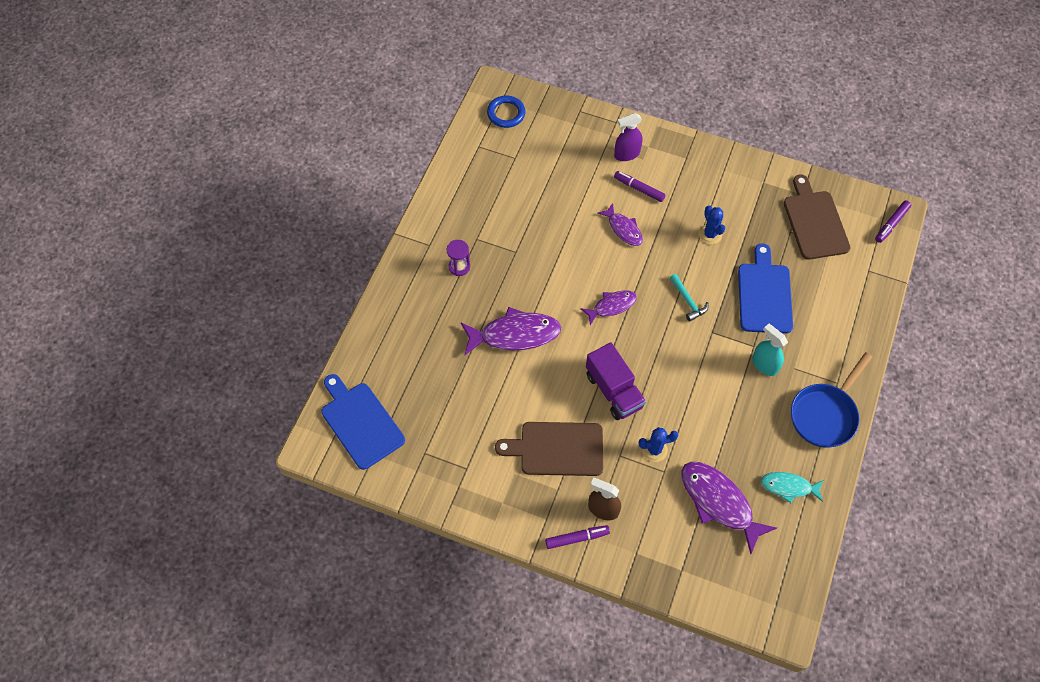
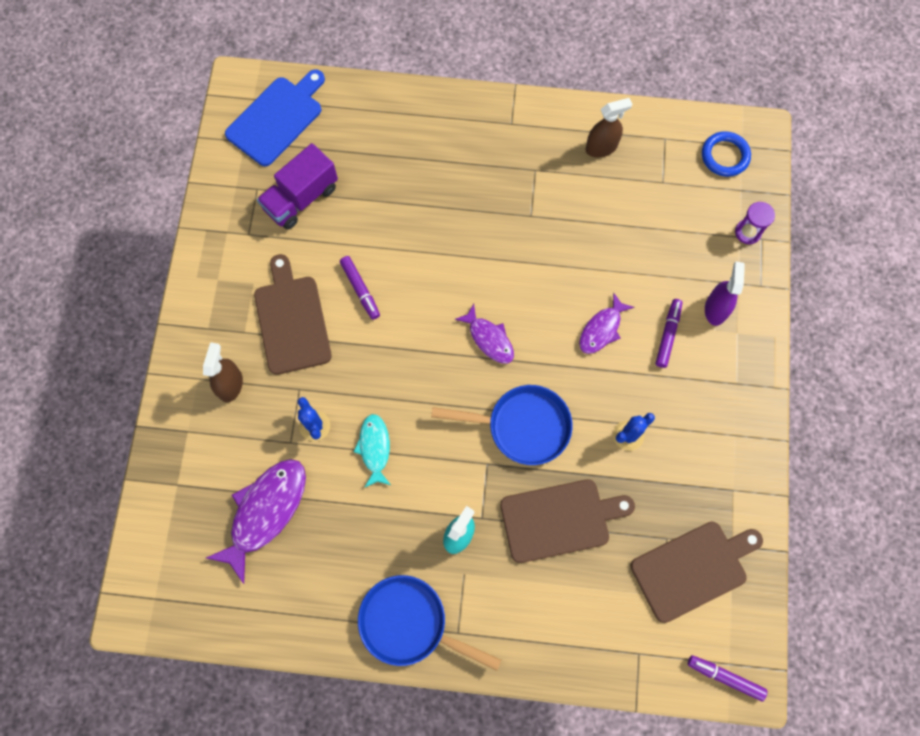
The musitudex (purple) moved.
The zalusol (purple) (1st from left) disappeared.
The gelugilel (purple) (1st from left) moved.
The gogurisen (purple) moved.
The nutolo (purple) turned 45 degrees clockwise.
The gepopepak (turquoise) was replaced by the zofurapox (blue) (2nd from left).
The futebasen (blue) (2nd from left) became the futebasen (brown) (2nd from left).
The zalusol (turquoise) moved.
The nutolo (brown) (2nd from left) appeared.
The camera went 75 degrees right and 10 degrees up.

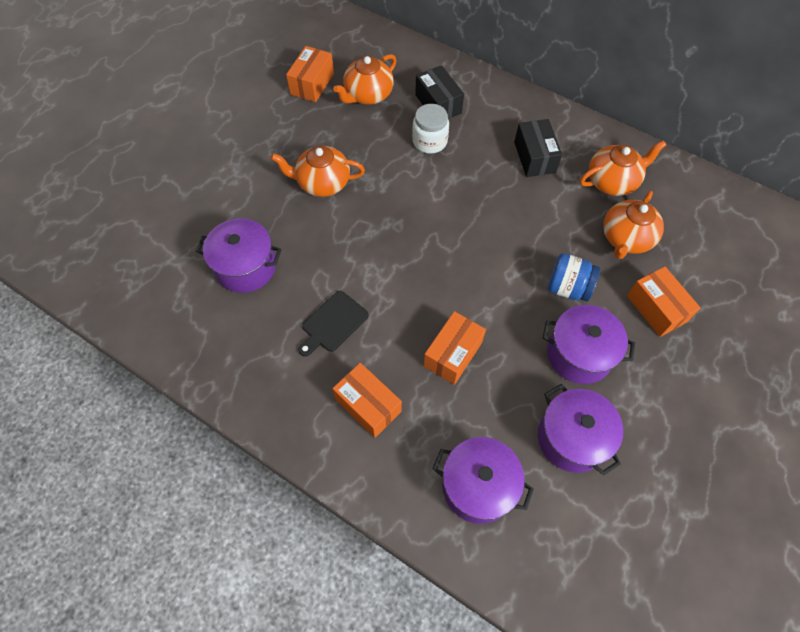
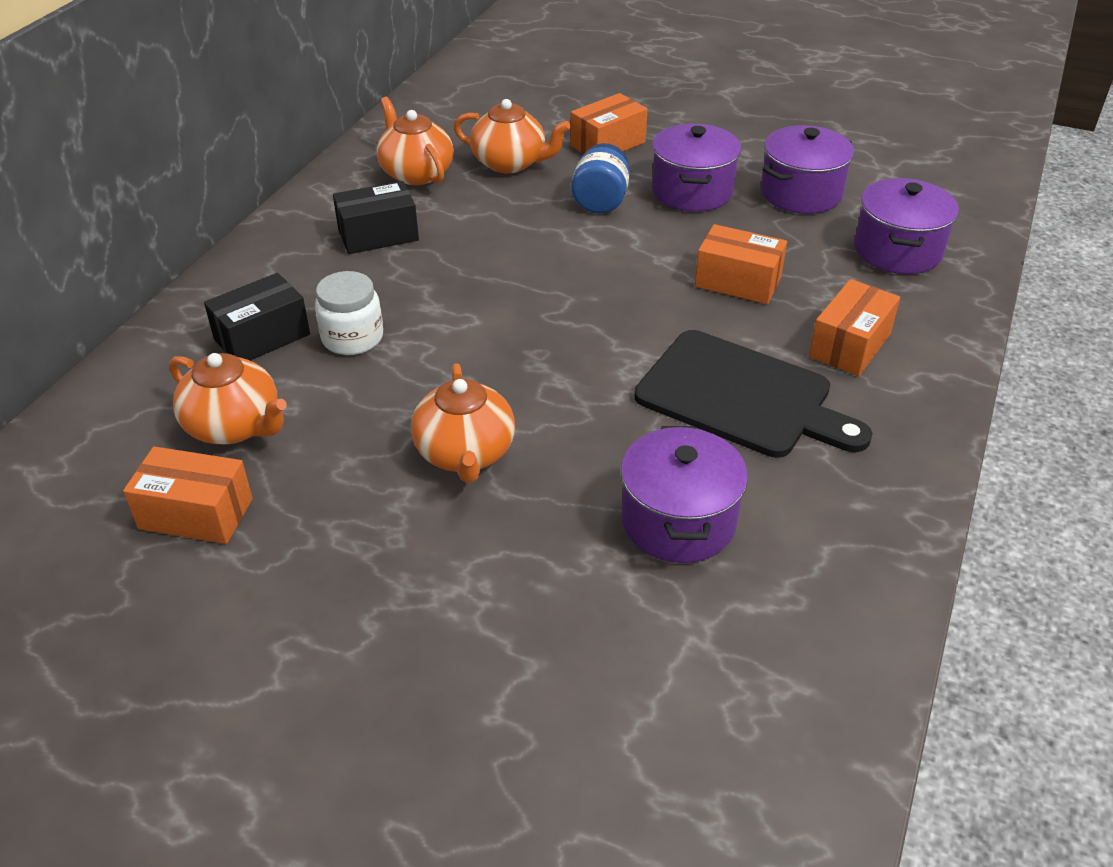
The futebasen (black) changed to 1.84 times the size.
The camera went 100 degrees left and 20 degrees down.

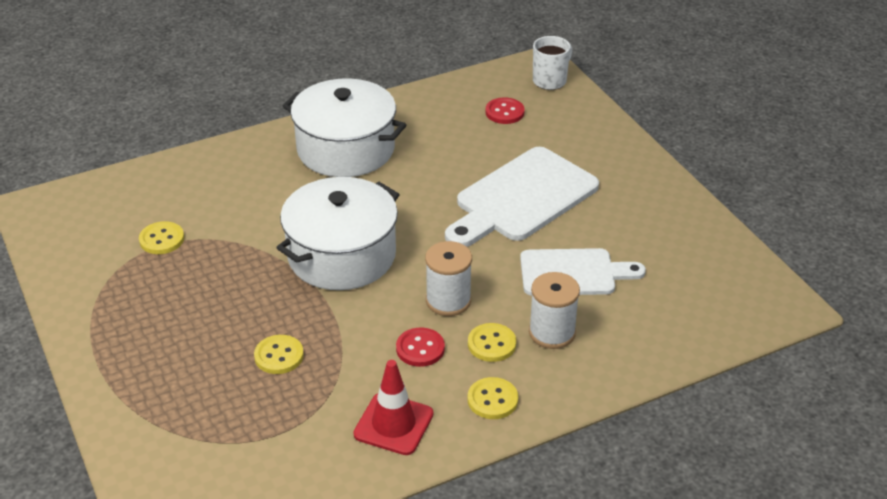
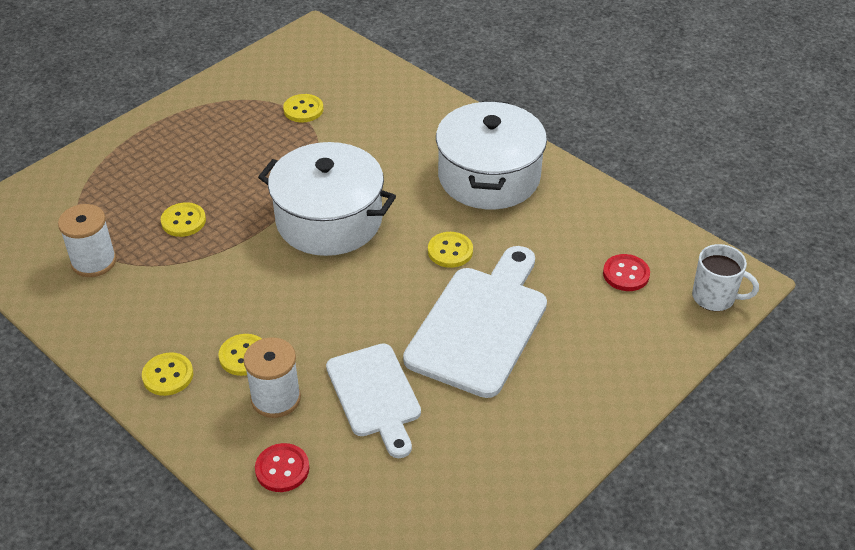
The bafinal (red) disappeared.
The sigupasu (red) (1st from left) moved.
The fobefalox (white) (1st from left) moved.
The futebasen (white) (1st from left in the first image) turned 90 degrees clockwise.
The sigupasu (yellow) (5th from left) appeared.
The camera went 70 degrees right and 5 degrees up.

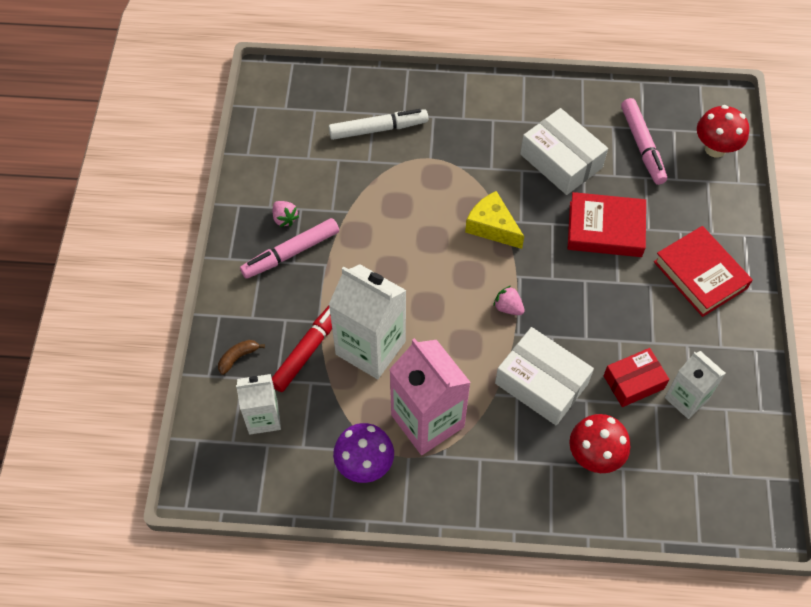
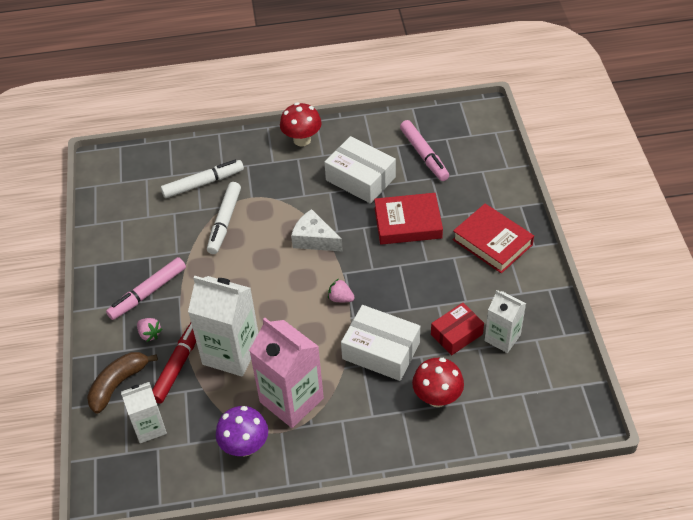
The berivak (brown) changed to 1.83 times the size.
The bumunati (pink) (1st from left) moved.
The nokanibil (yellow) became the nokanibil (white).
The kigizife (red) (2nd from left in the first image) moved.
The gelugilel (white) (2nd from left) appeared.
The camera went 10 degrees left and 10 degrees down.

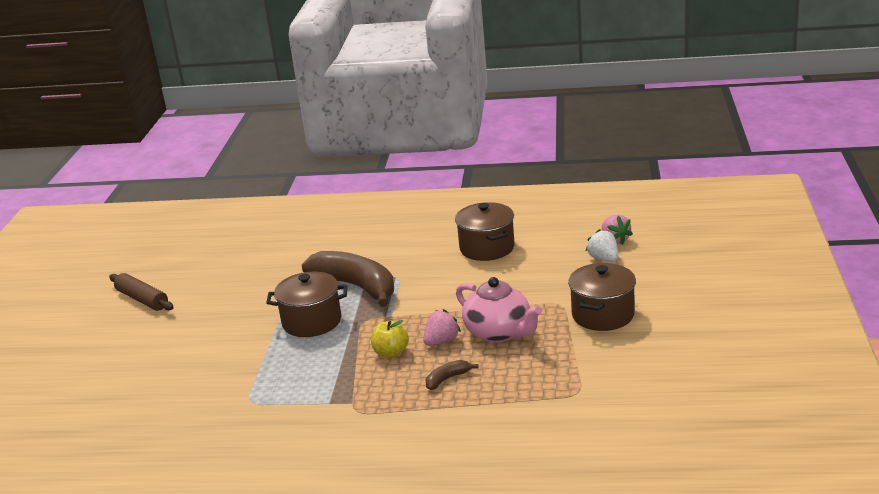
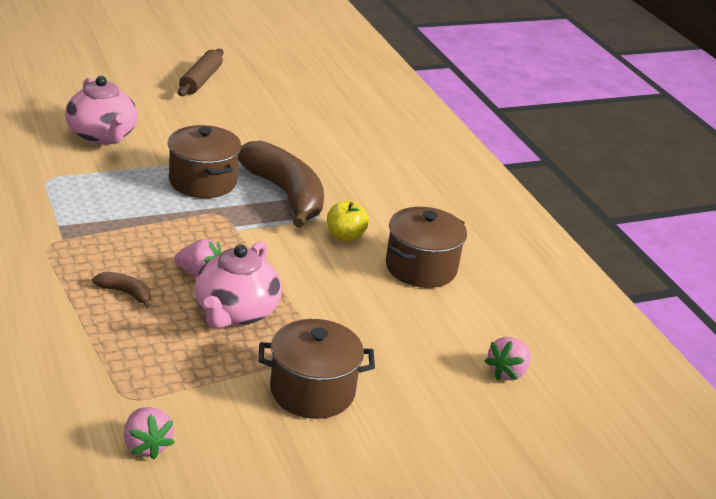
The berivak (brown) (1st from left in the first image) turned 45 degrees counterclockwise.
The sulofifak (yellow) moved.
The bumunati (white) disappeared.
The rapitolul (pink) (1st from left) appeared.
The bumunati (pink) (1st from left) appeared.
The camera went 55 degrees right and 5 degrees up.

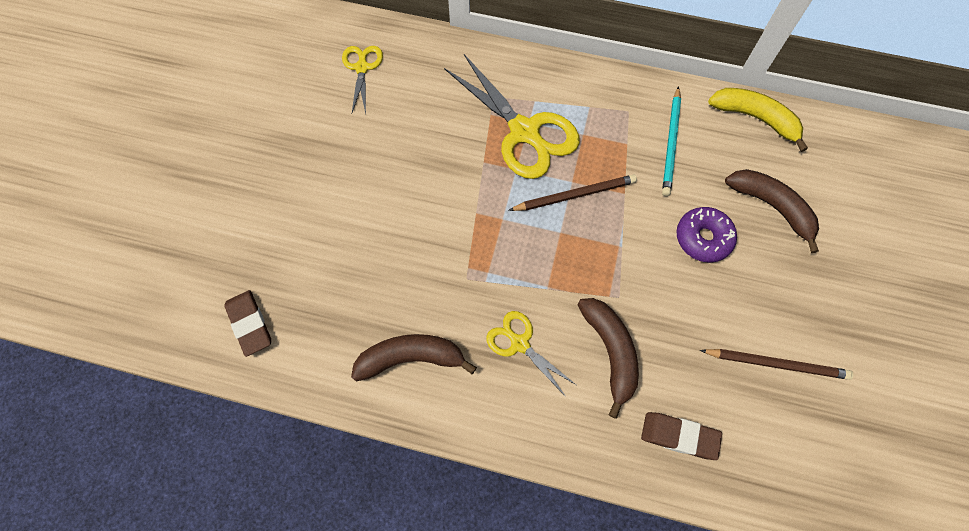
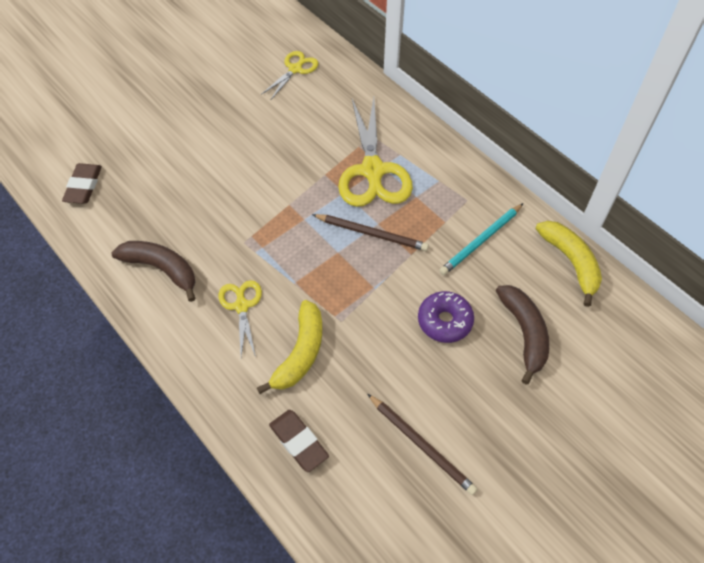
The berivak (brown) (2nd from left) became the berivak (yellow) (1st from left).
The camera went 35 degrees right and 10 degrees down.

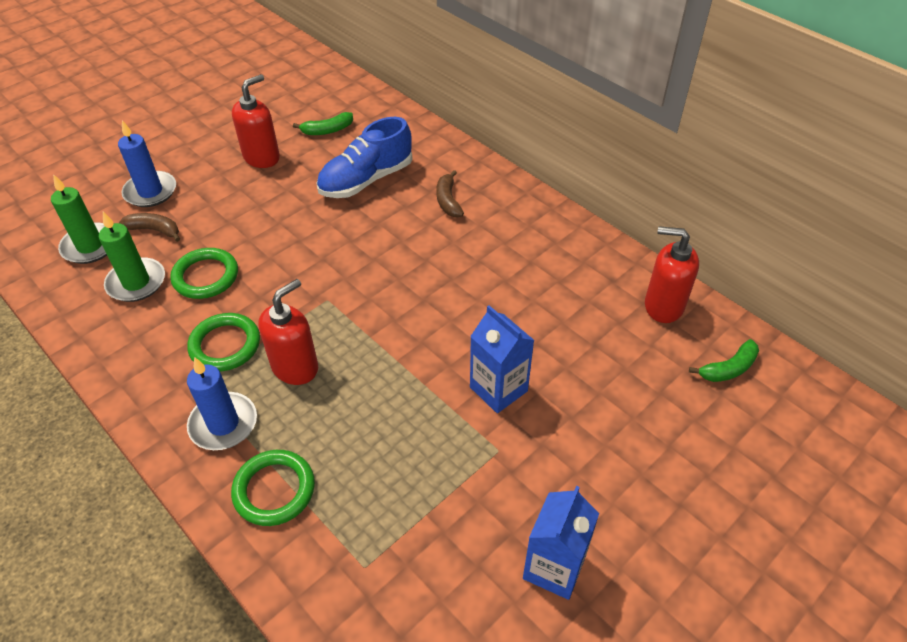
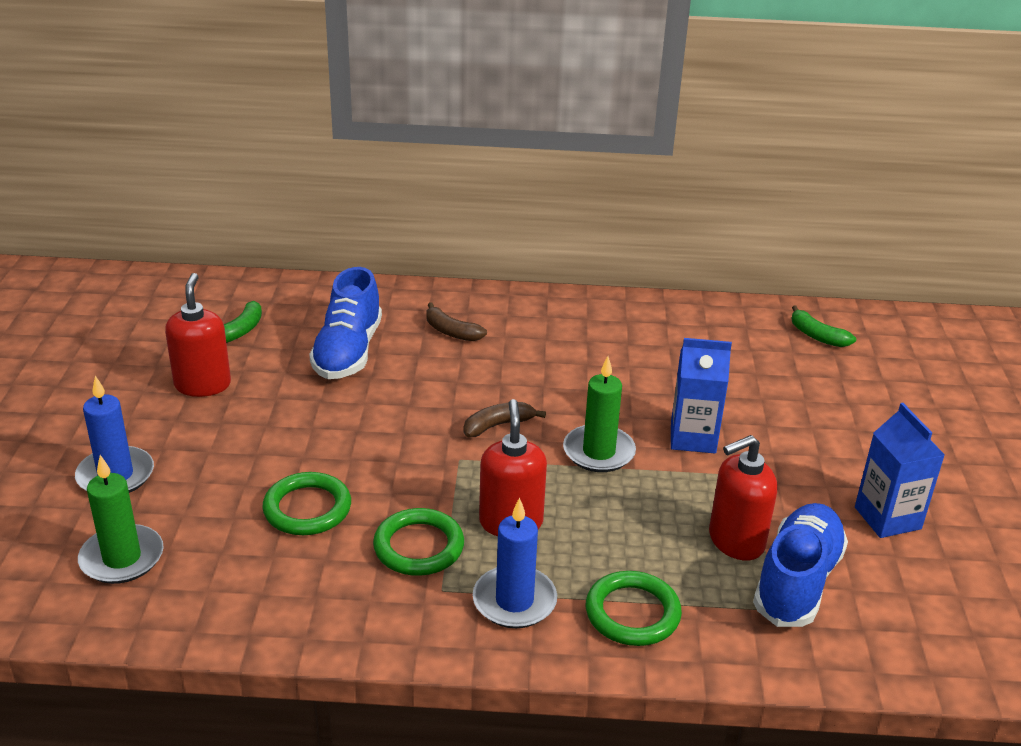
The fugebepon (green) (2nd from left) moved.
The berivak (brown) (1st from left in the first image) moved.
The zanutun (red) (3rd from left) moved.
The berivak (green) (2nd from left) turned 120 degrees clockwise.
The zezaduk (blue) (2nd from left) appeared.
The camera went 45 degrees left and 15 degrees down.

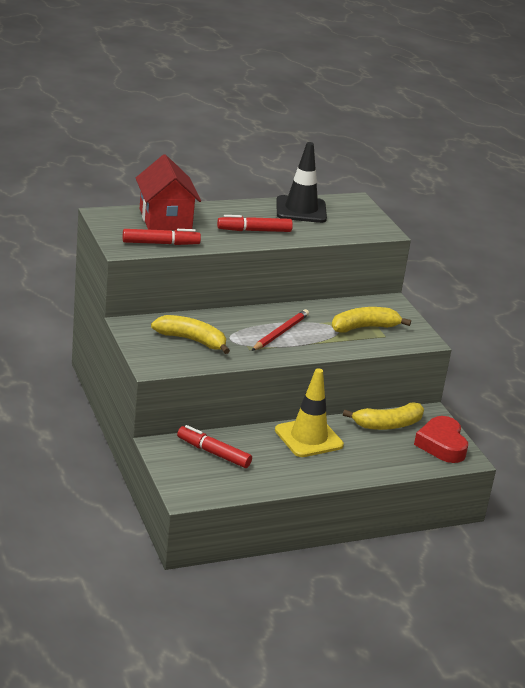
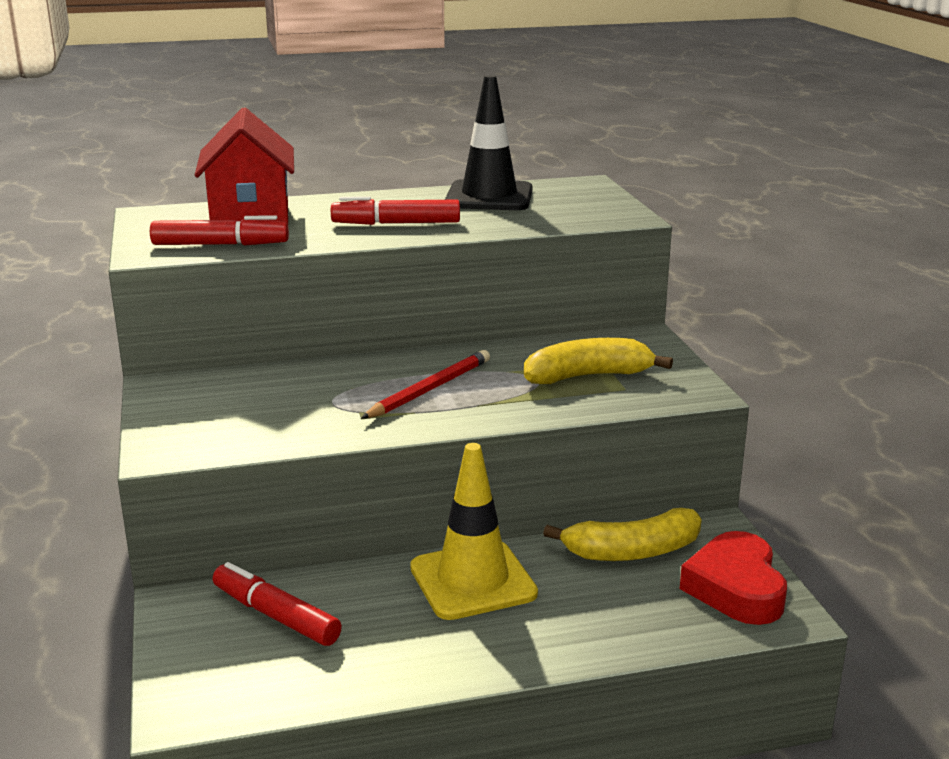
The berivak (yellow) (1st from left) disappeared.
The camera went 10 degrees right and 5 degrees down.

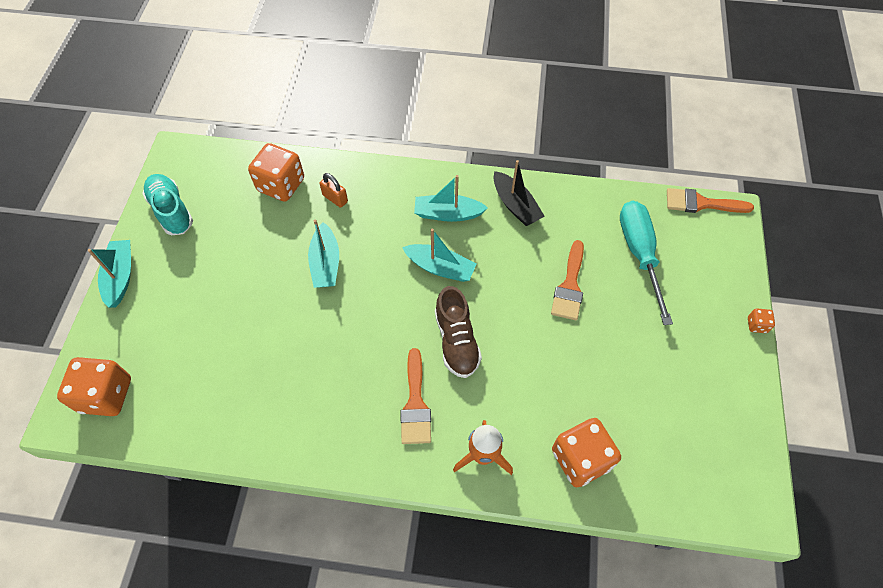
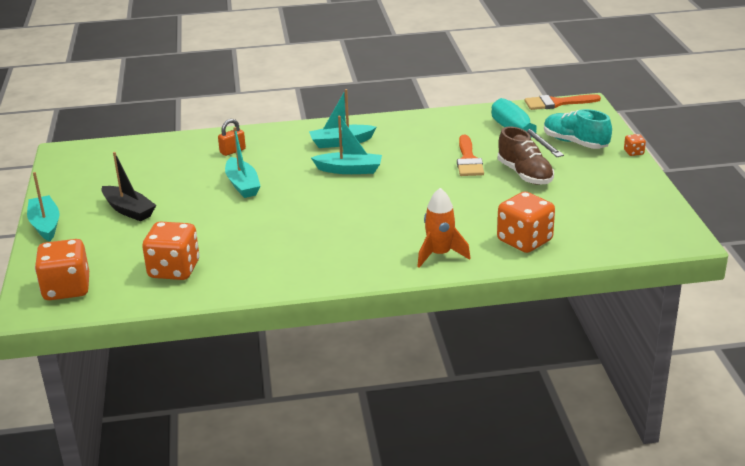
The zezaduk (turquoise) moved.
The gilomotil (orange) (2nd from left) moved.
The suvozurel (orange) turned 60 degrees counterclockwise.
The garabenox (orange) (1st from left) disappeared.
The zezaduk (brown) moved.
The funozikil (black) moved.
The camera went 15 degrees left and 30 degrees down.

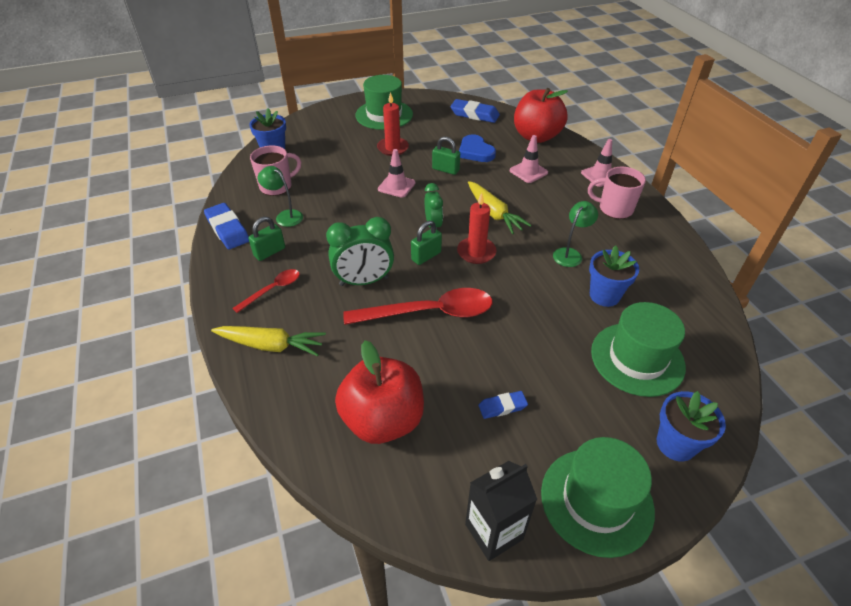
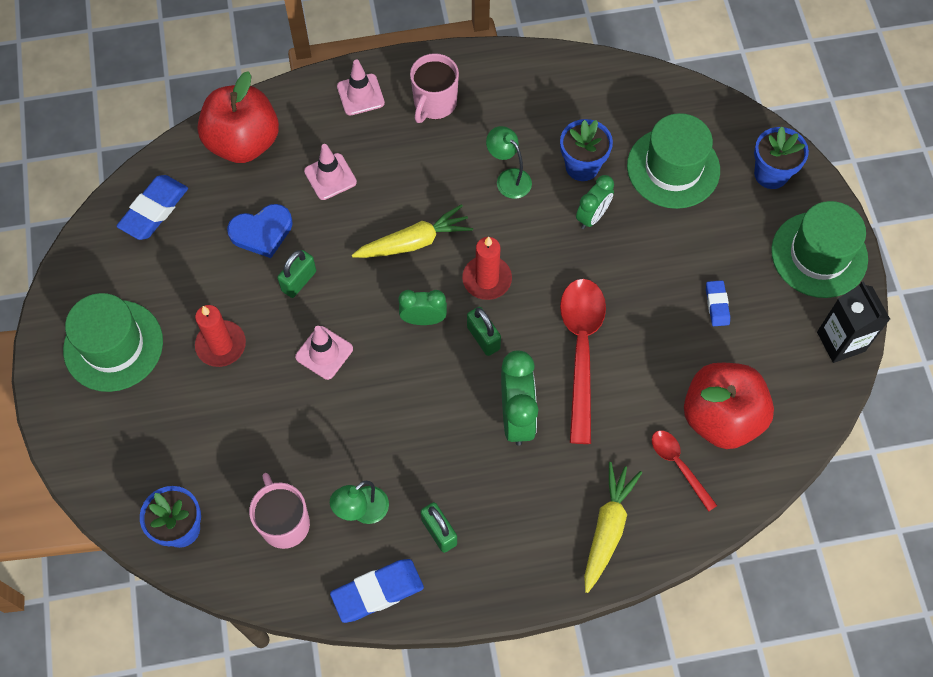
The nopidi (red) (1st from left in the first image) moved.
The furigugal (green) (3rd from left) appeared.
The camera went 80 degrees left and 20 degrees up.

